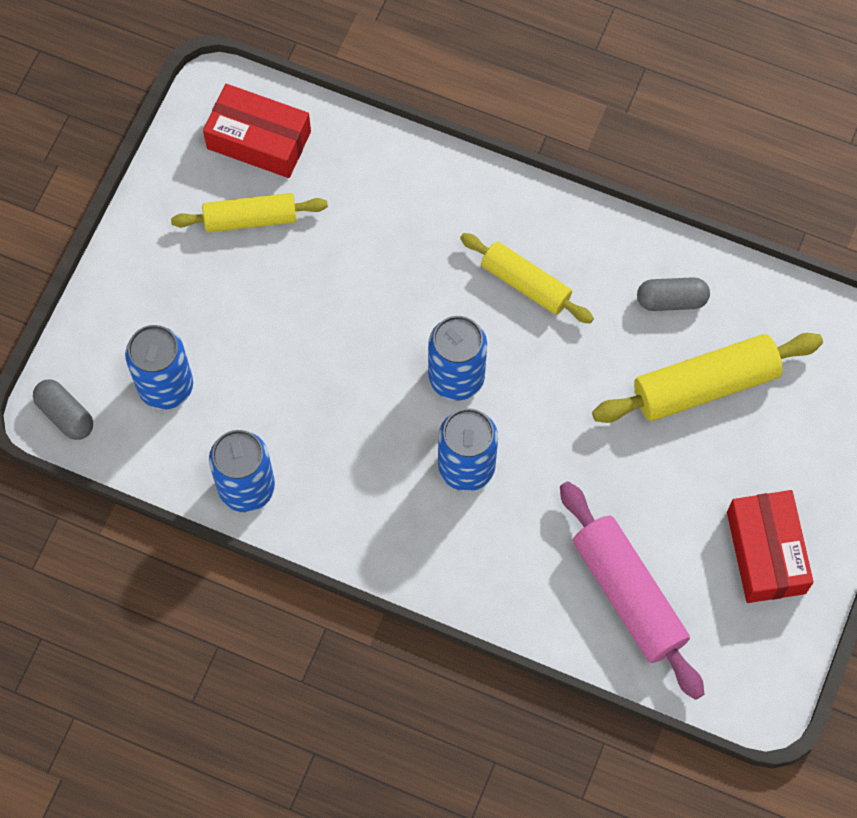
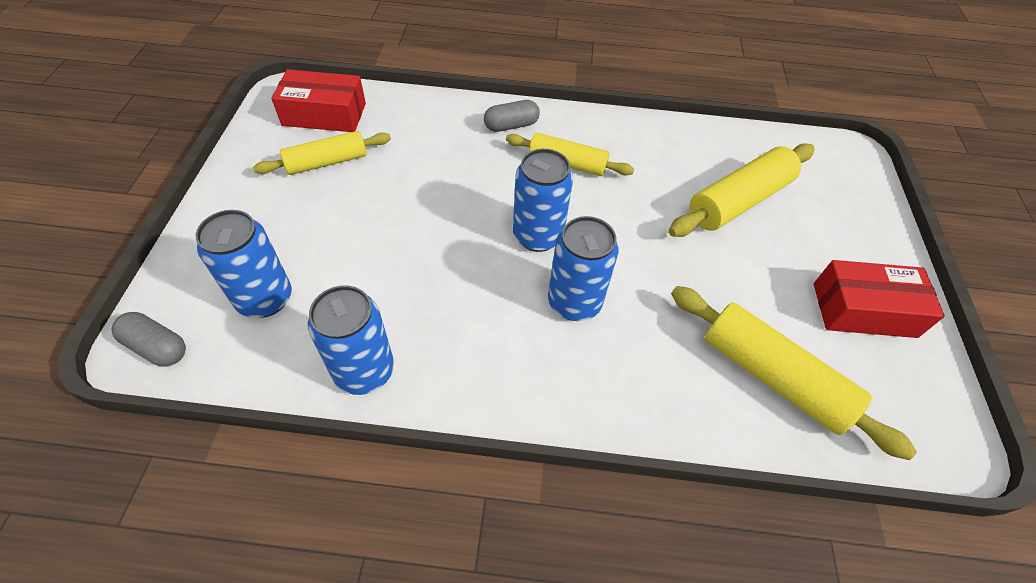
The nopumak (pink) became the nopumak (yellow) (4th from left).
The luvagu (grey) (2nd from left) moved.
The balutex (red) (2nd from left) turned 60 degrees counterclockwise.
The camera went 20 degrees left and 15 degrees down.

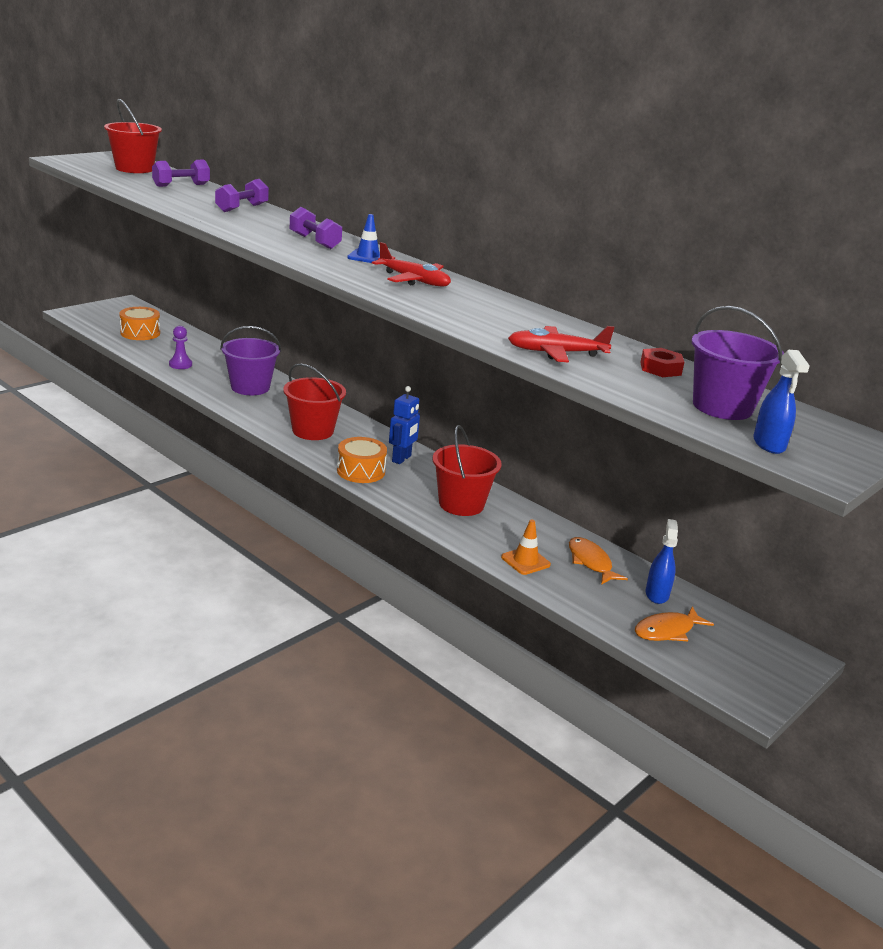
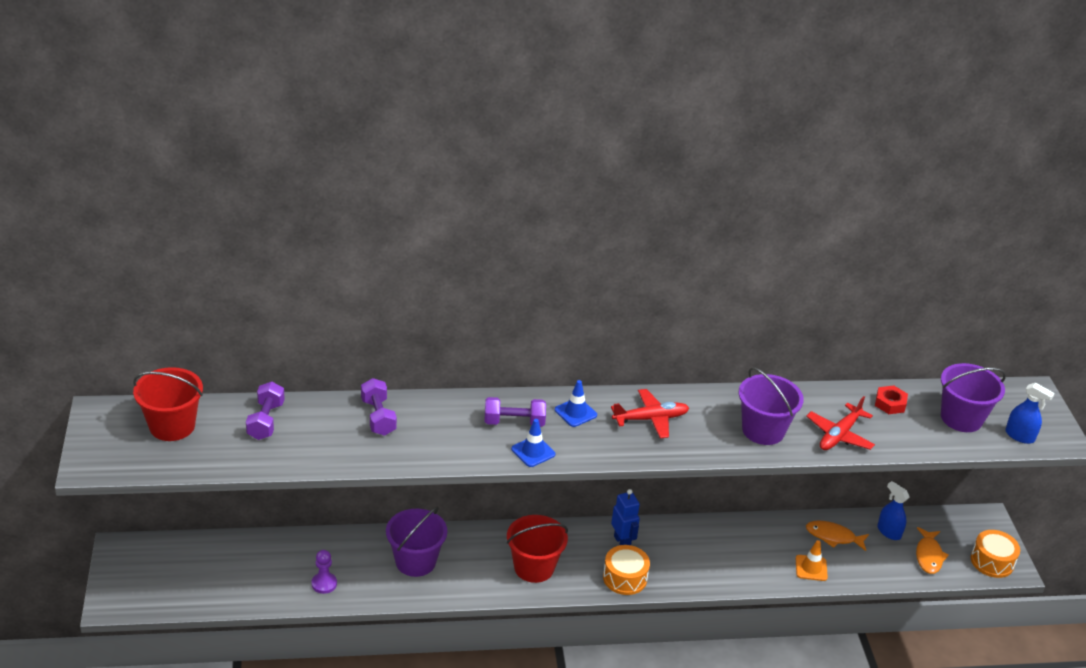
The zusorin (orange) (1st from left in the first image) moved.
The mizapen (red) (3rd from left) disappeared.
The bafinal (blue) (1st from left) appeared.
The mizapen (purple) (2nd from left) appeared.
The camera went 50 degrees left and 10 degrees up.

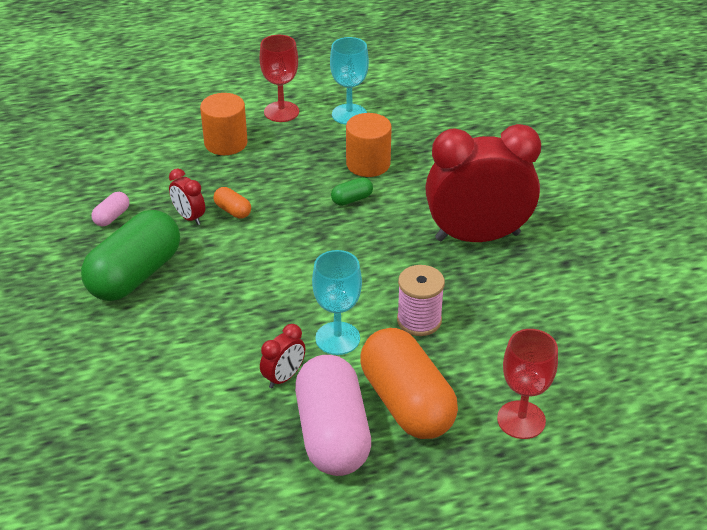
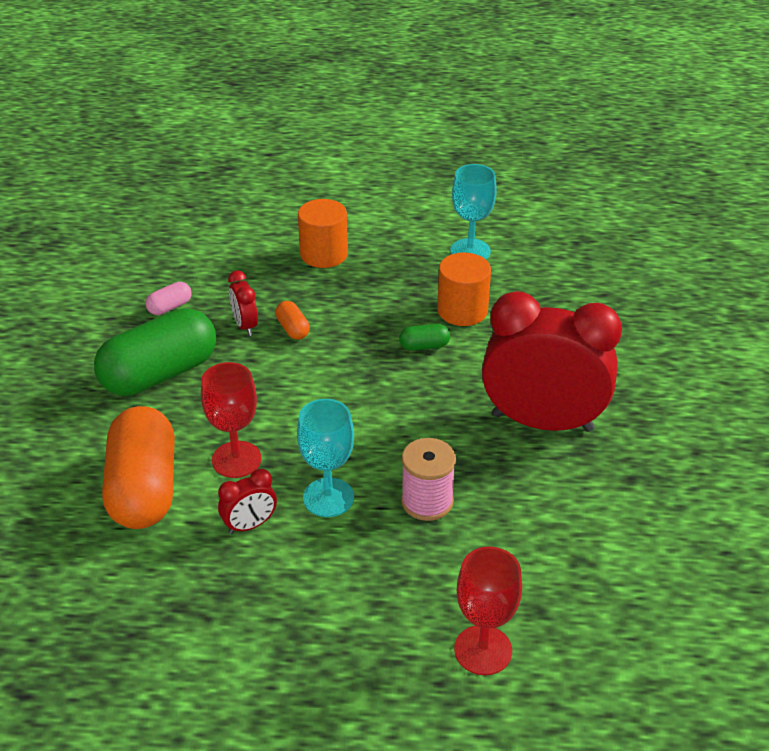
The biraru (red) (1st from left) moved.
The luvagu (pink) (2nd from left) disappeared.
The luvagu (orange) (2nd from left in the first image) moved.
The camera went 20 degrees right and 0 degrees up.

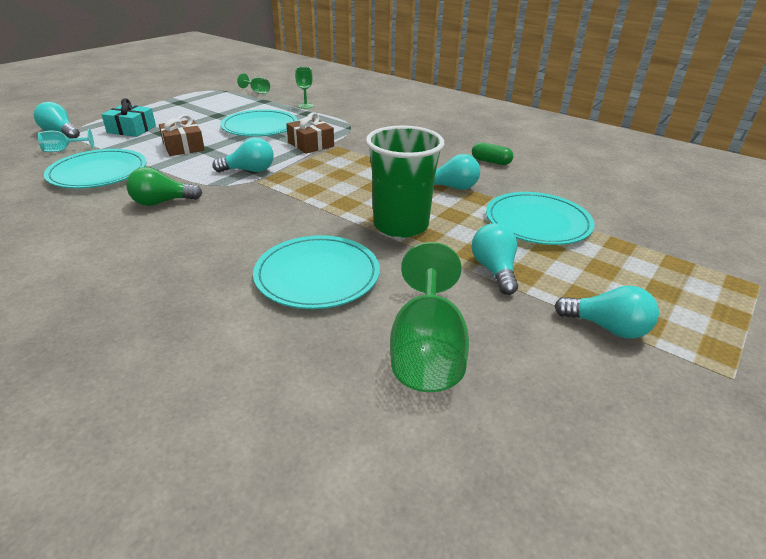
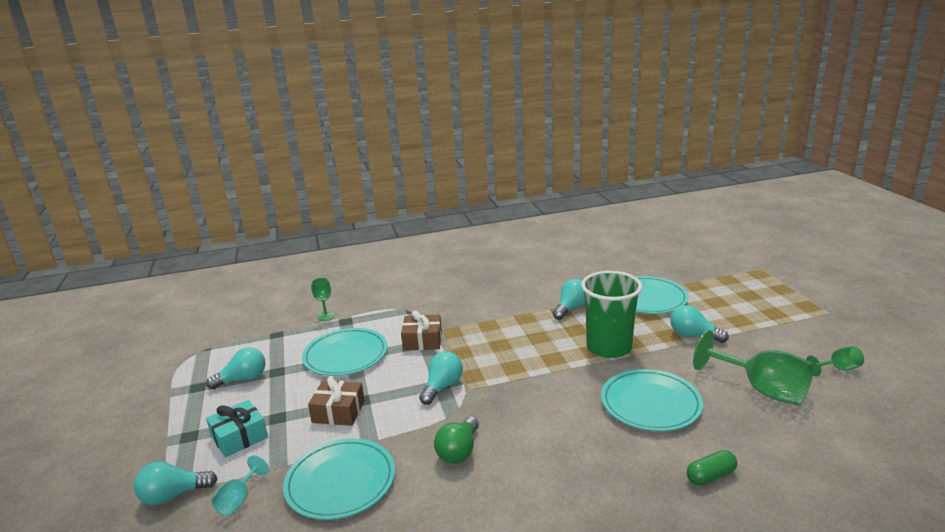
The biraru (green) (1st from left in the first image) moved.
The luvagu (green) moved.
The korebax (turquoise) (5th from left in the first image) moved.
The camera went 50 degrees left and 10 degrees down.

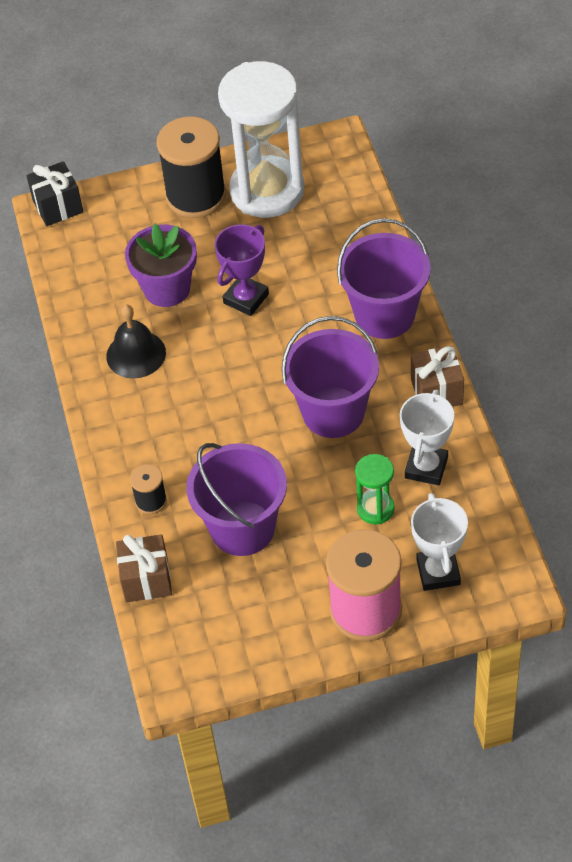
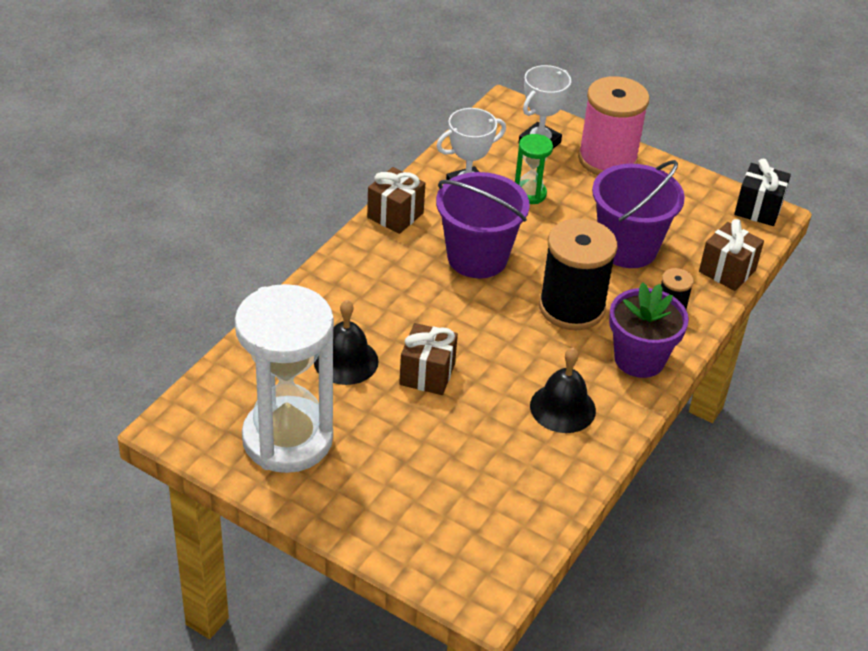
The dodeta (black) moved.
The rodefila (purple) moved.
The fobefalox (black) (2nd from left in the first image) moved.
The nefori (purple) was replaced by the dodeta (brown) (2nd from left).
The mizapen (purple) (3rd from left) disappeared.
The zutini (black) (1st from left) appeared.
The camera went 140 degrees left and 10 degrees down.

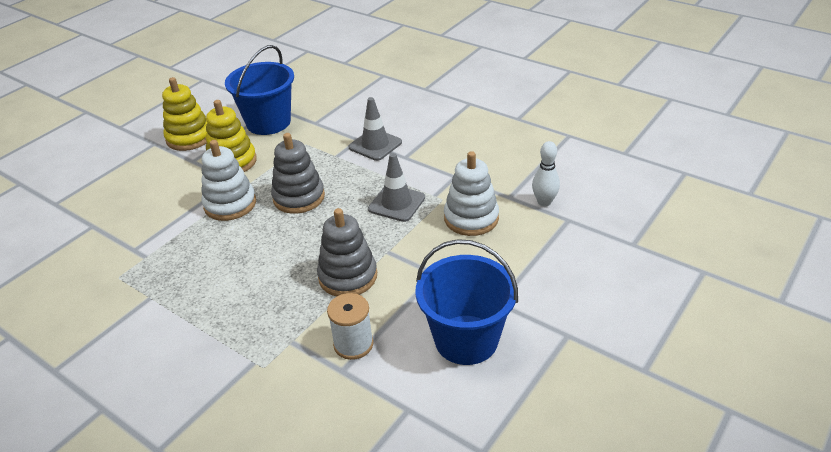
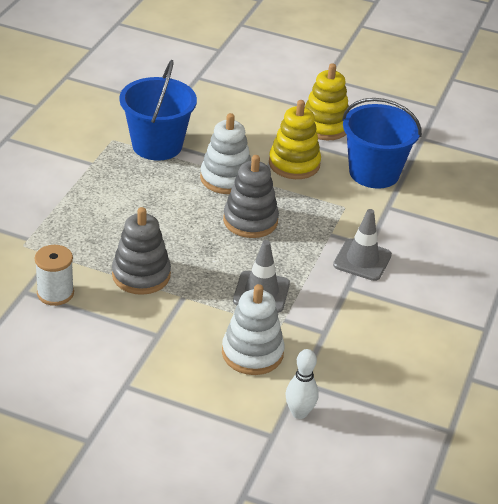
The mizapen (blue) (2nd from left in the first image) moved.
The camera went 70 degrees right and 0 degrees up.

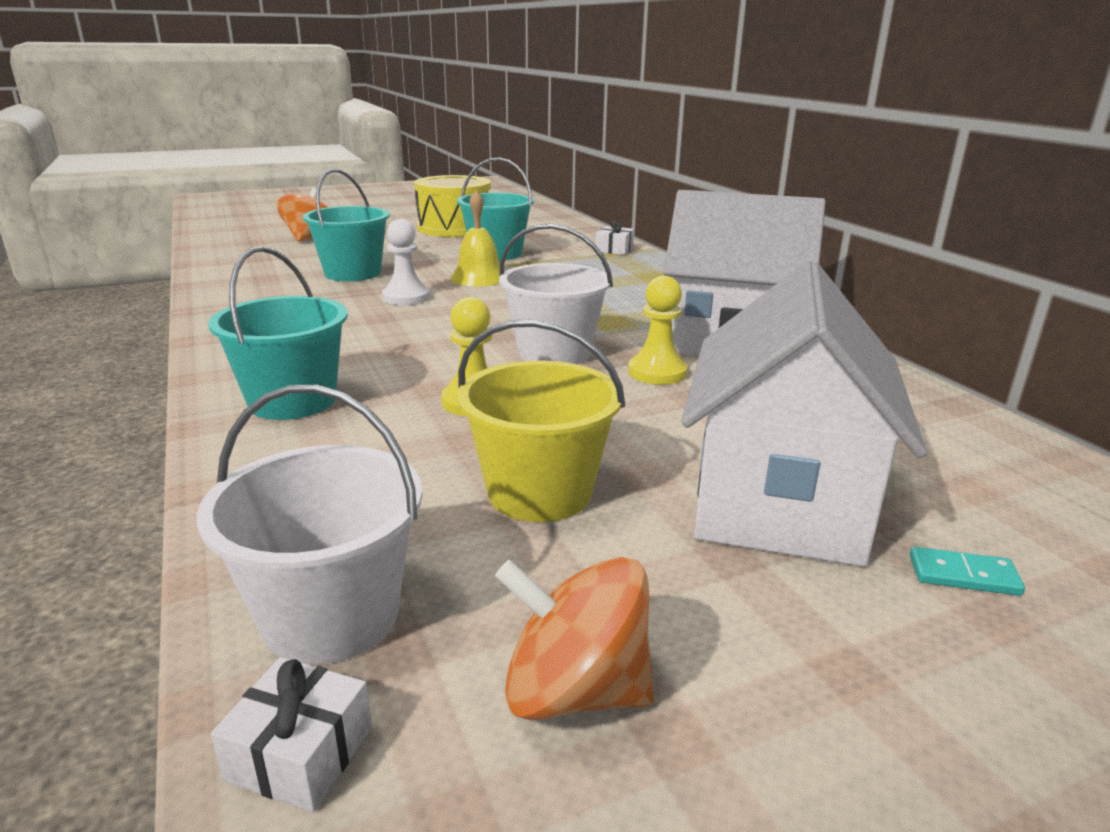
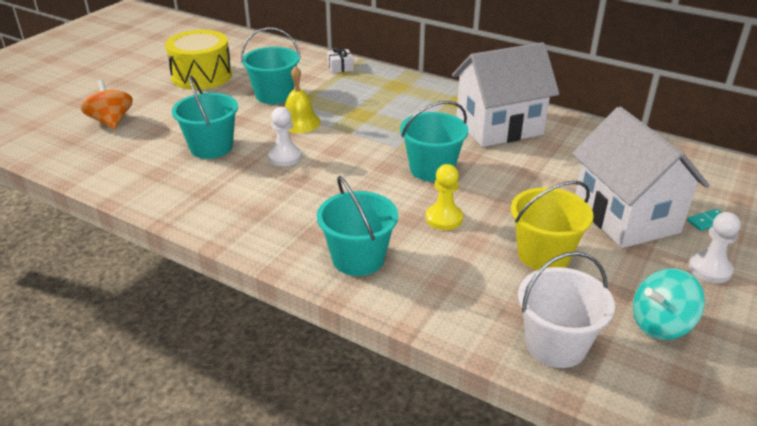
The dodeta (white) (1st from left) disappeared.
The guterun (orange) (2nd from left) became the guterun (turquoise).
The mizapen (white) (2nd from left) became the mizapen (turquoise) (4th from left).
The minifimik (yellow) (2nd from left) disappeared.
The minifimik (white) (2nd from left) appeared.
The camera went 35 degrees left and 10 degrees up.

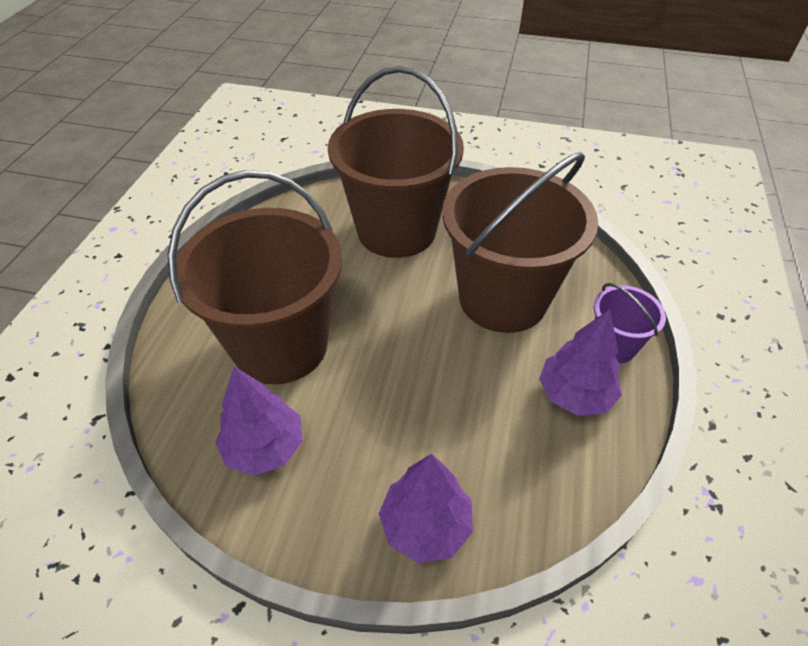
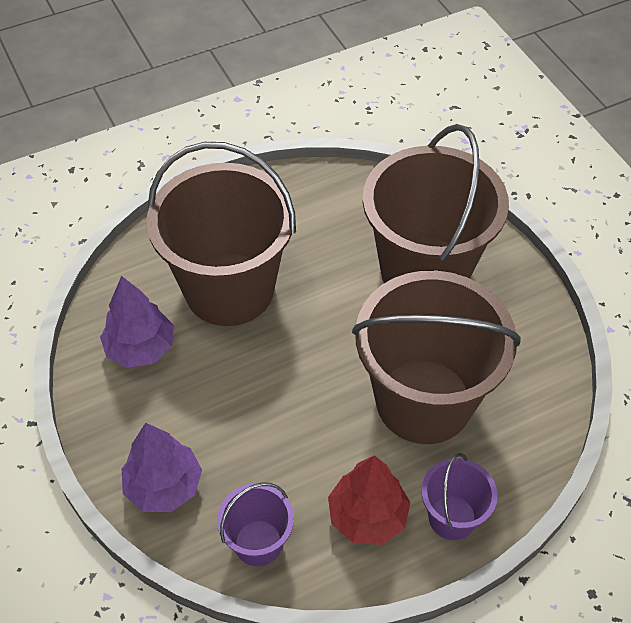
The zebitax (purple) (3rd from left) became the zebitax (red).
The mizapen (purple) (1st from left) appeared.
The camera went 50 degrees right and 5 degrees up.

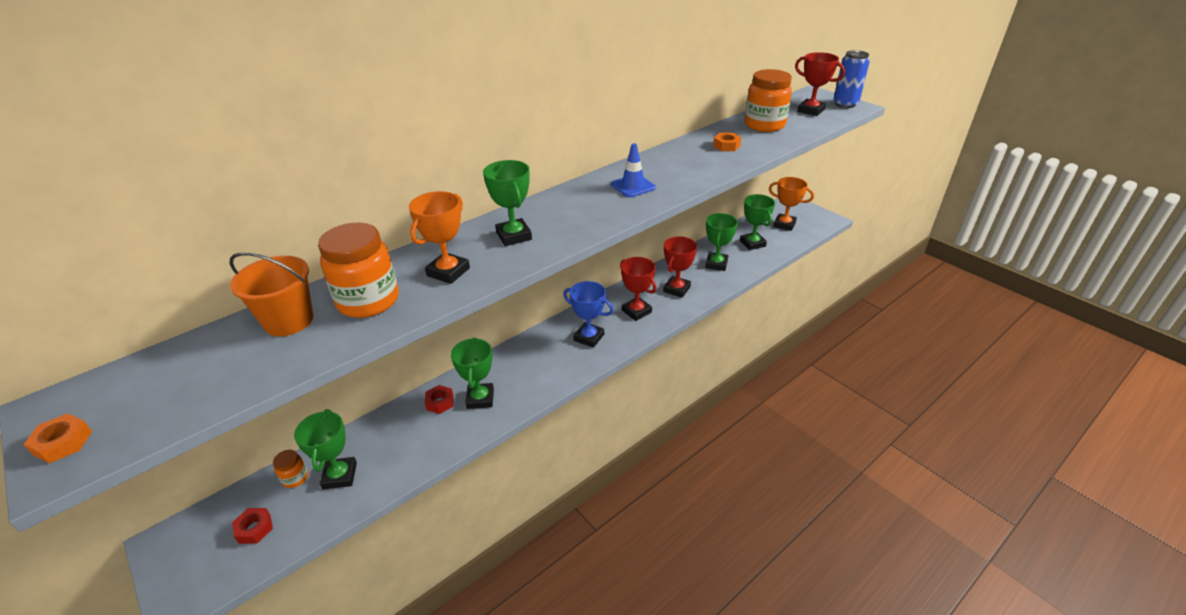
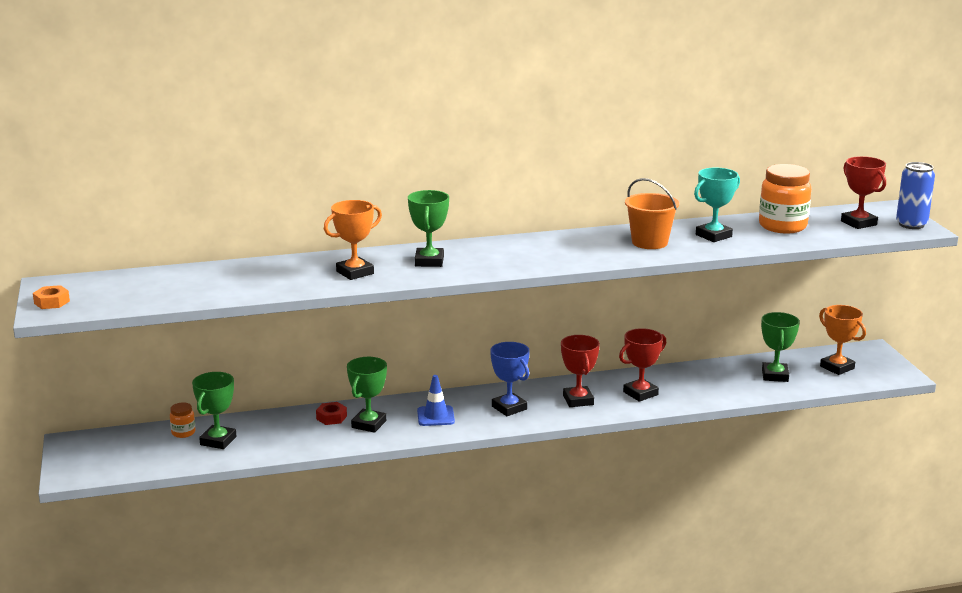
The mizapen (orange) moved.
The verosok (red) (1st from left) disappeared.
The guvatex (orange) (2nd from left) disappeared.
The bafinal (blue) moved.
The nefori (green) (4th from left) disappeared.
The verosok (orange) (2nd from left) was replaced by the nefori (turquoise).
The camera went 25 degrees right and 15 degrees down.

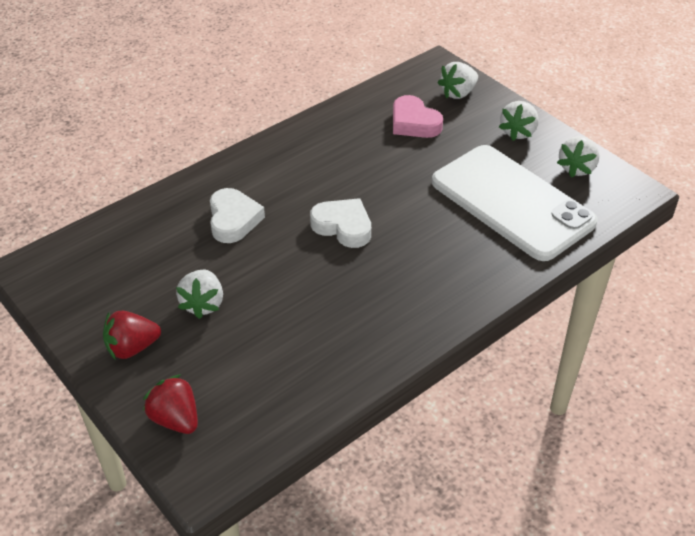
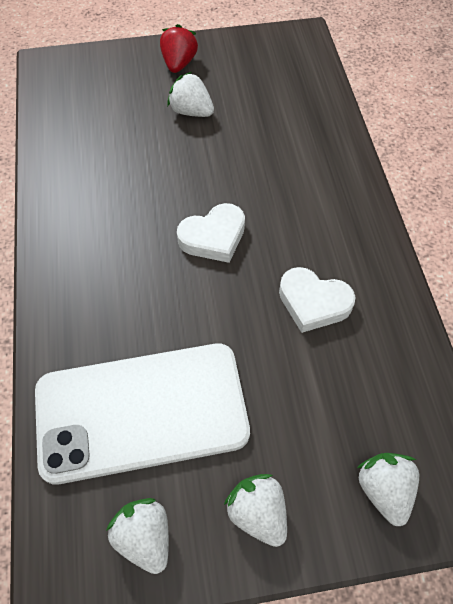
The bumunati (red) (2nd from left) disappeared.
The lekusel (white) (1st from left in the first image) moved.
The lekusel (pink) disappeared.
The camera went 120 degrees right and 15 degrees up.

